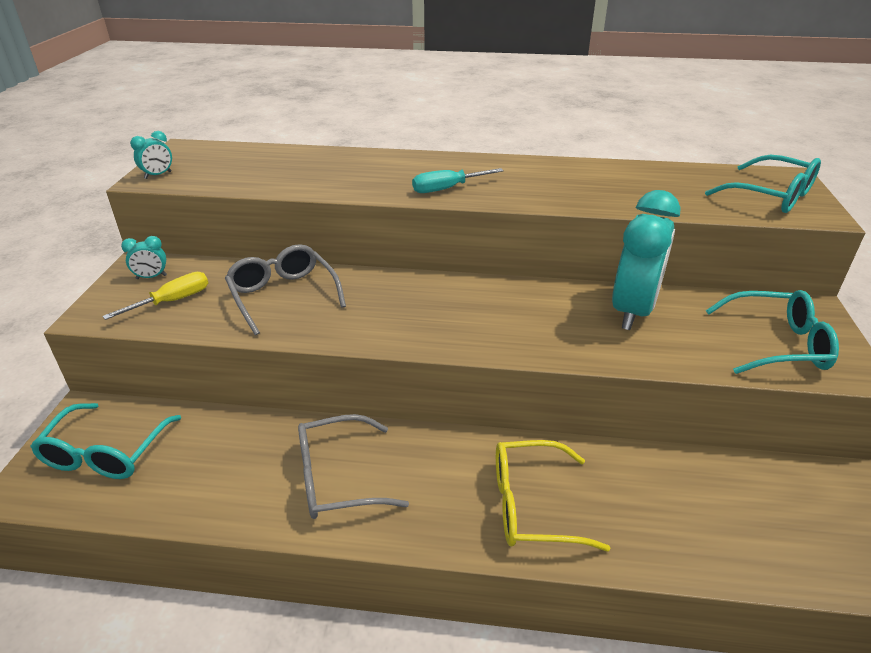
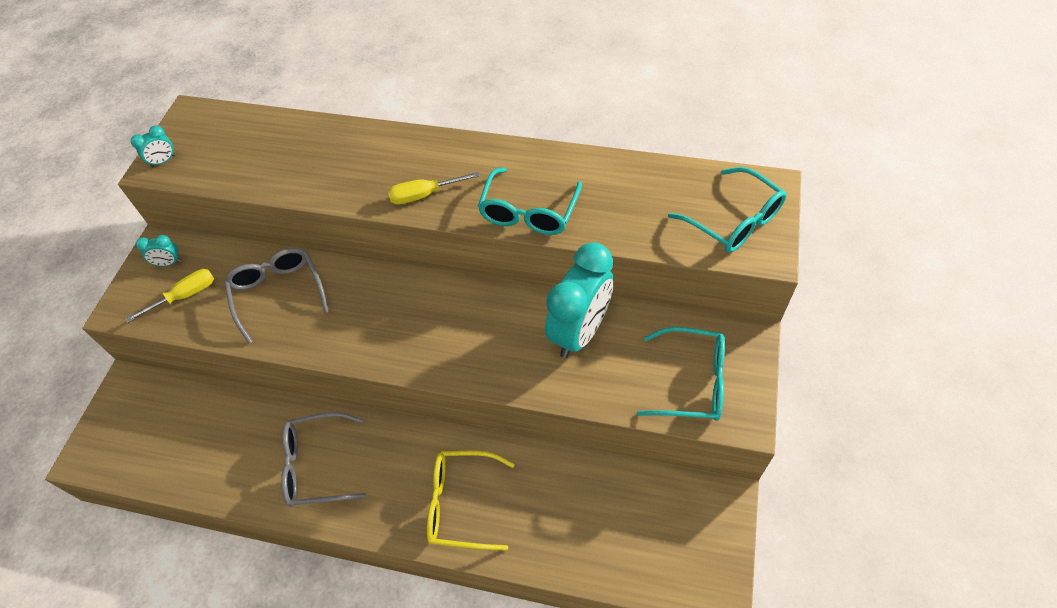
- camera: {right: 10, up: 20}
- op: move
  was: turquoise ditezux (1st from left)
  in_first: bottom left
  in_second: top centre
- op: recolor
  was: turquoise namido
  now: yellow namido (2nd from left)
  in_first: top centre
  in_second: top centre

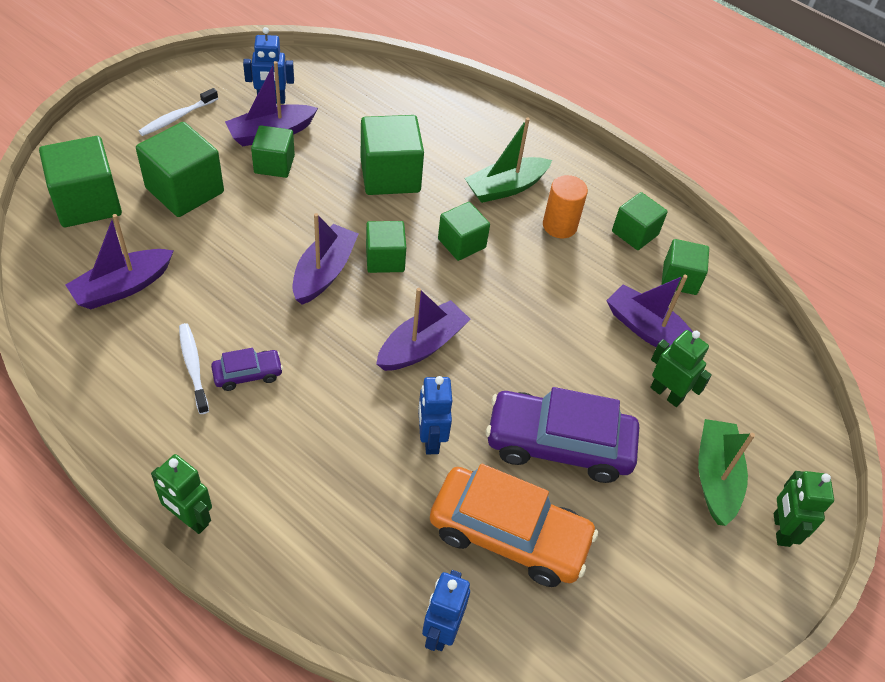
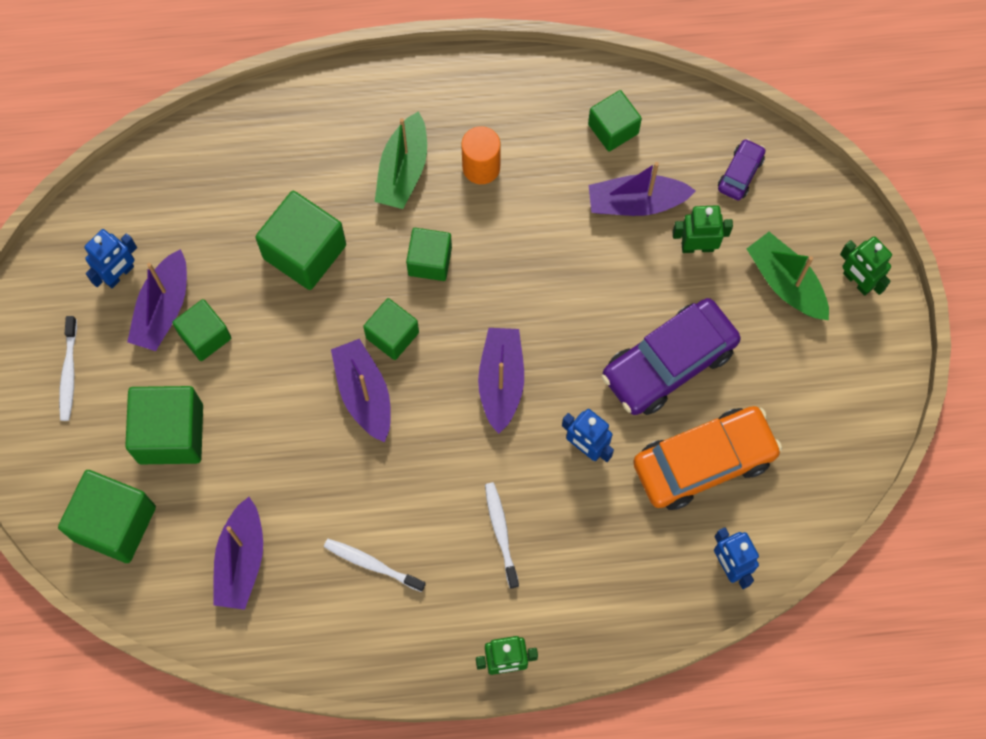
- camera: {right: -40, up: 20}
- op: delete
  was: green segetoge (7th from left)
  in_first: top right
- op: insert
  now: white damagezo (3rd from left)
  in_second: bottom centre
- op: move
  was: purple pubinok (1st from left in the first image)
  now: purple pubinok (2nd from left)
  in_first: middle left
  in_second: top right

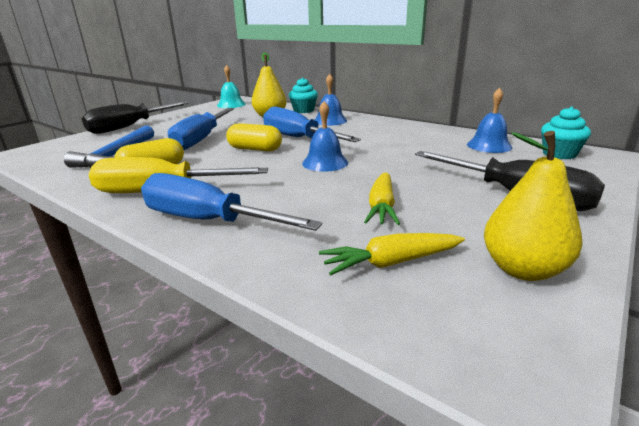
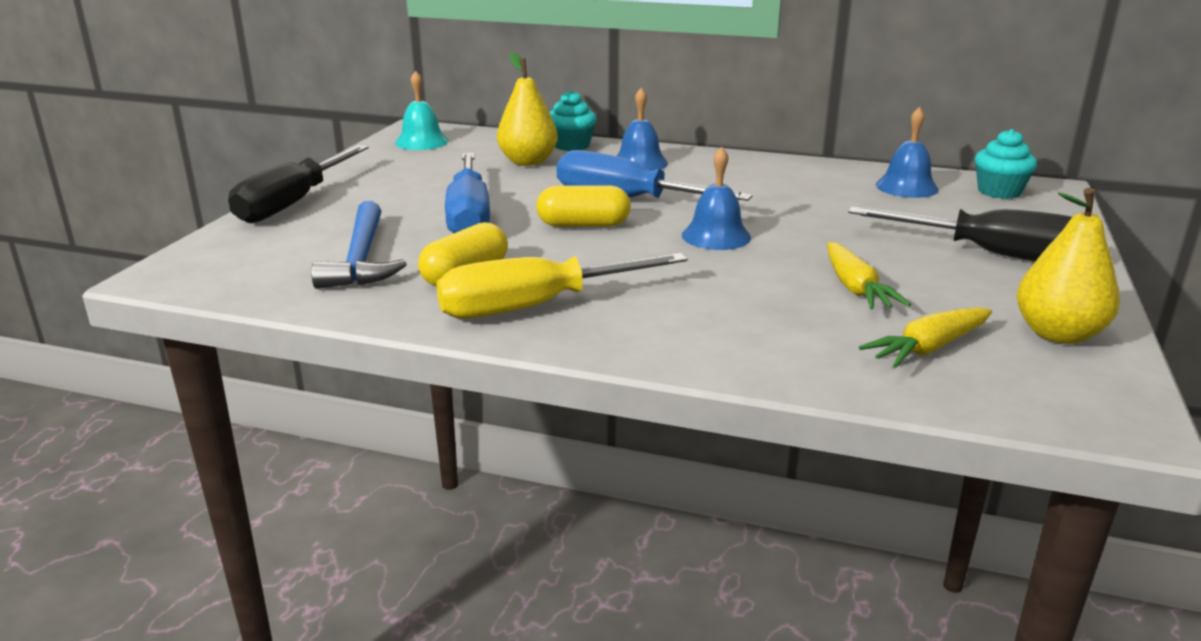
- camera: {right: -20, up: 0}
- op: delete
  was: blue namido (2nd from left)
  in_first: centre

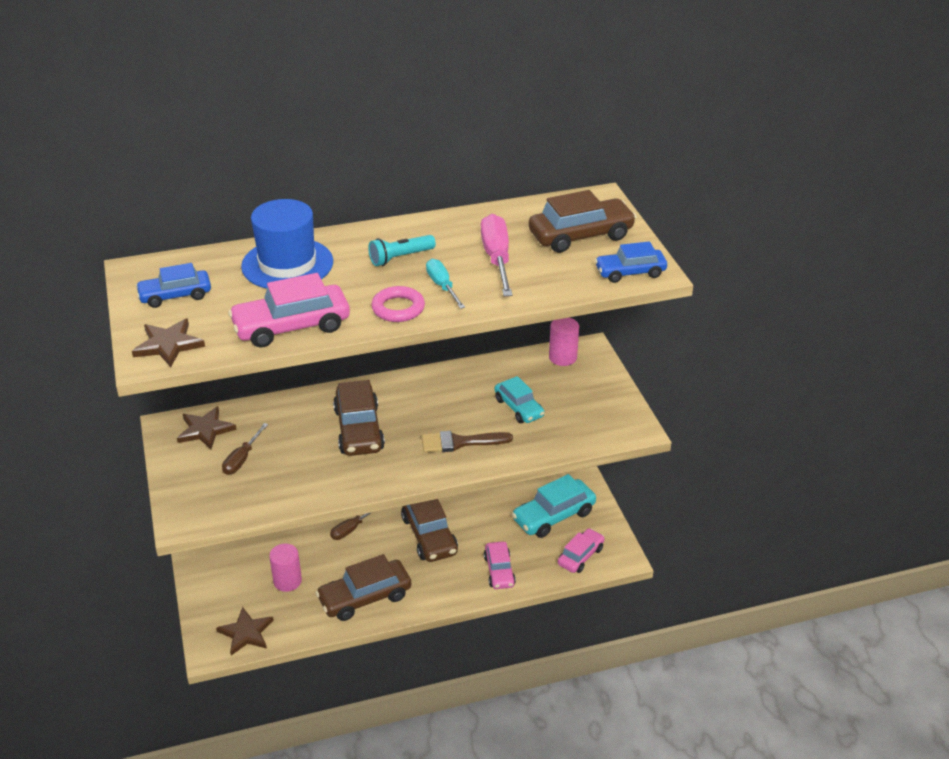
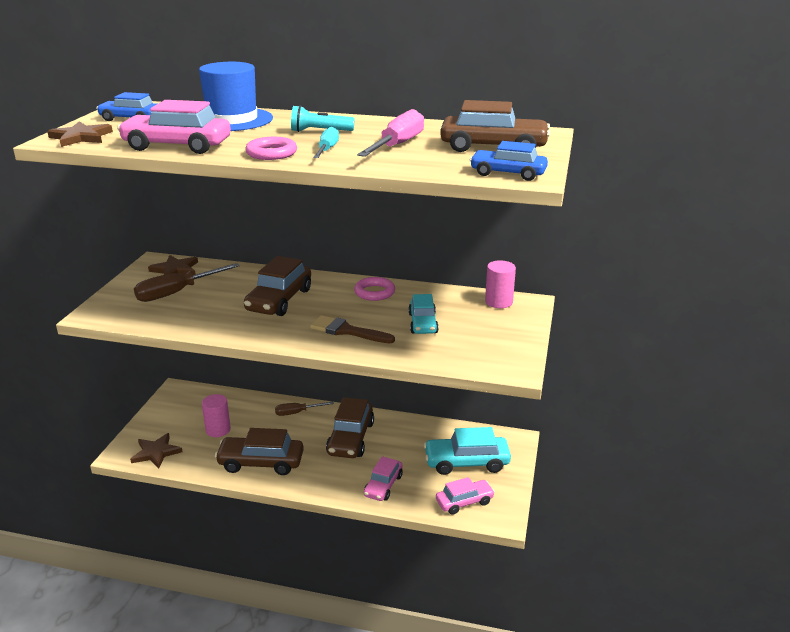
- camera: {right: 30, up: -10}
- op: insert
  now: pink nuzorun (2nd from left)
  in_second: centre
- op: resize
  was: brown namido (1st from left)
  in_first: middle left
  in_second: middle left
  ratio: 1.63

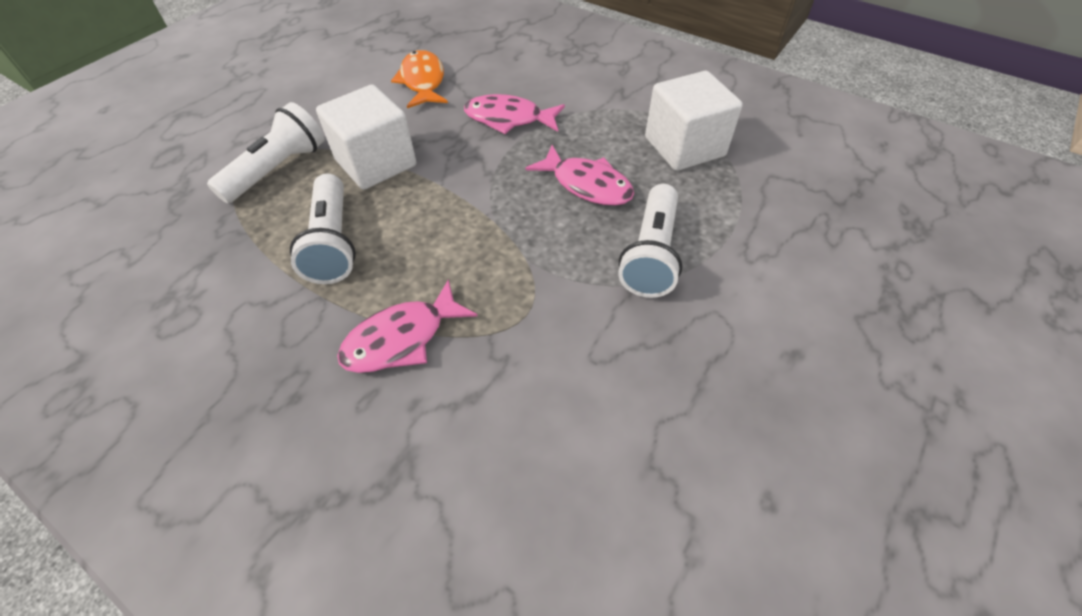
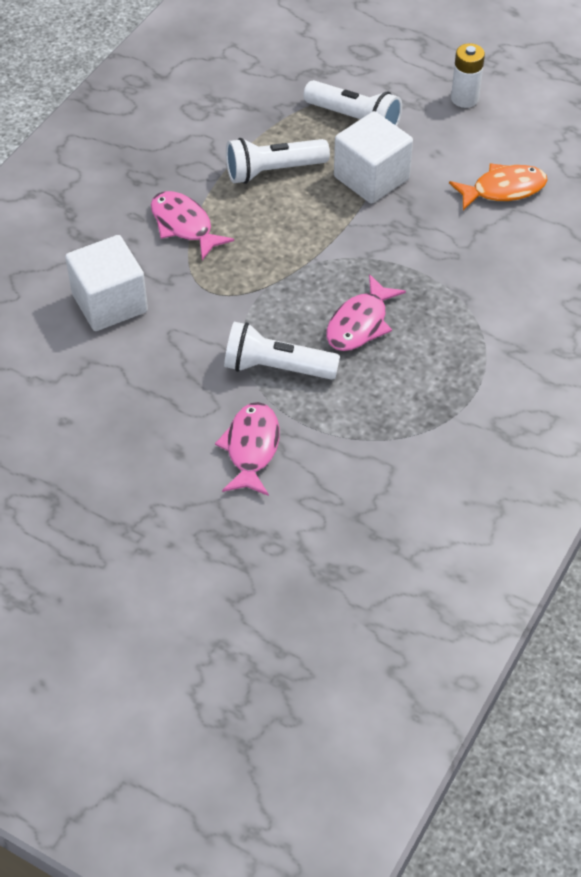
- camera: {right: 85, up: 0}
- op: insert
  now: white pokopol
  in_second: top right
- op: move
  was: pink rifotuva (2nd from left)
  in_first: top centre
  in_second: centre
- op: move
  was: white segetoge (2nd from left in the first image)
  now: white segetoge (1st from left)
  in_first: top centre
  in_second: top left

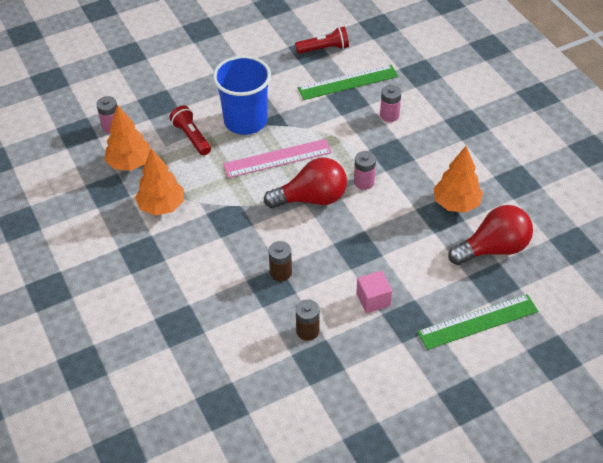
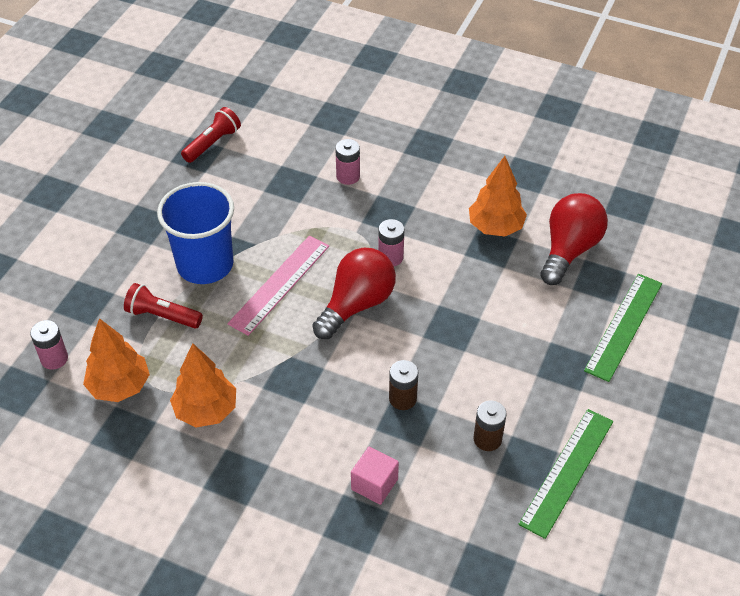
- camera: {right: -40, up: 0}
- op: move
  was: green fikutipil (1st from left)
  in_first: top centre
  in_second: bottom right
- op: move
  was: pink segetoge
  in_first: centre
  in_second: bottom centre

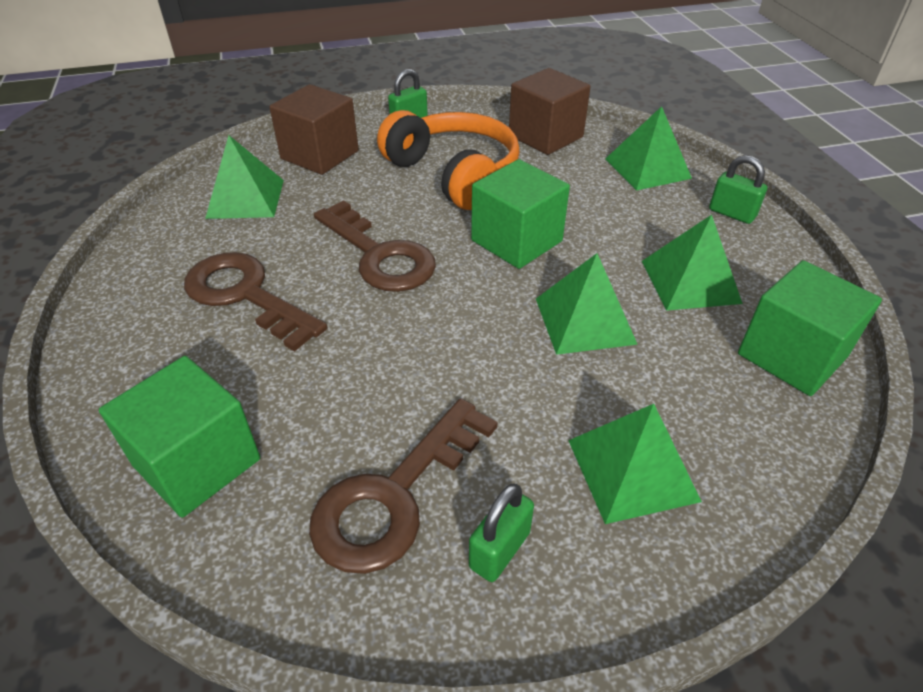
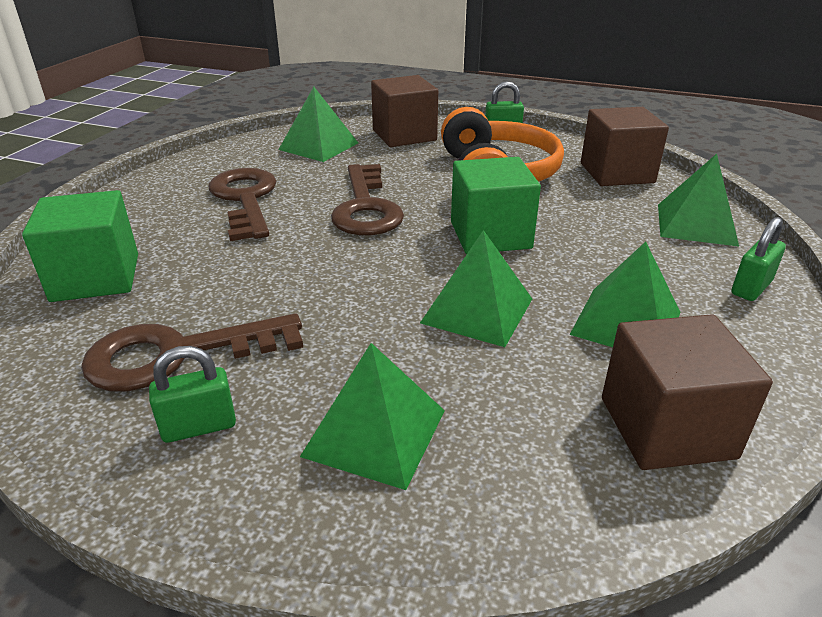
- camera: {right: 35, up: -10}
- op: recolor
  was: green segetoge (3rd from left)
  now: brown segetoge (3rd from left)
  in_first: middle right
  in_second: middle right
- op: rotate
  was: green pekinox (3rd from left)
  in_first: top right
  in_second: middle right
  clockwise: 60

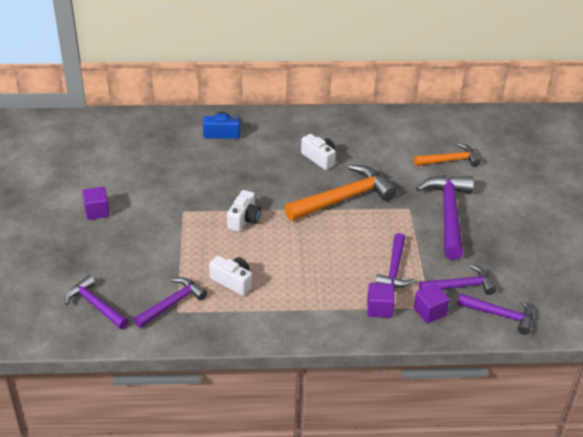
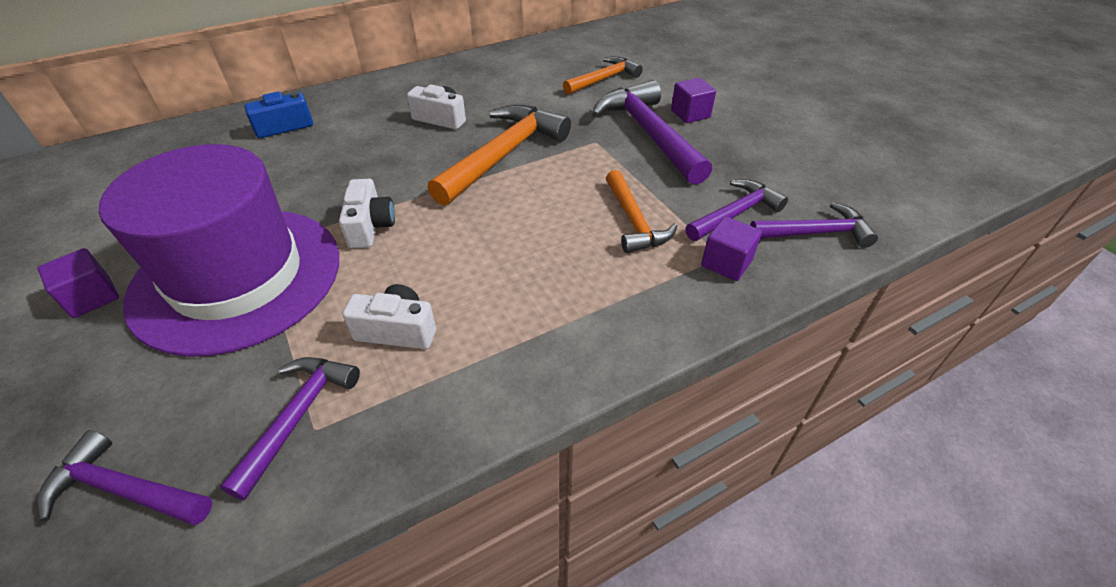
- camera: {right: -25, up: 5}
- op: insert
  now: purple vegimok
  in_second: middle left
- op: move
  was: purple segetoge (2nd from left)
  in_first: bottom centre
  in_second: top centre
- op: recolor
  was: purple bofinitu (3rd from left)
  now: orange bofinitu (3rd from left)
  in_first: middle right
  in_second: centre

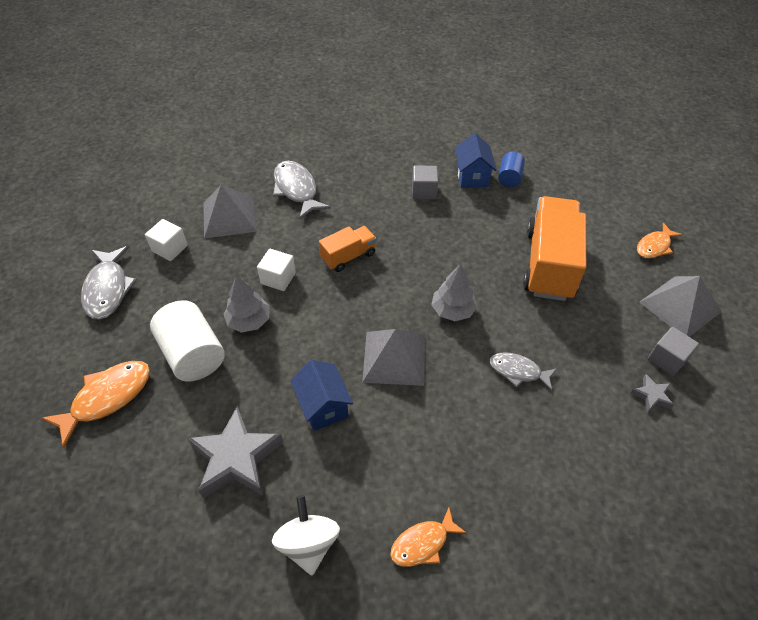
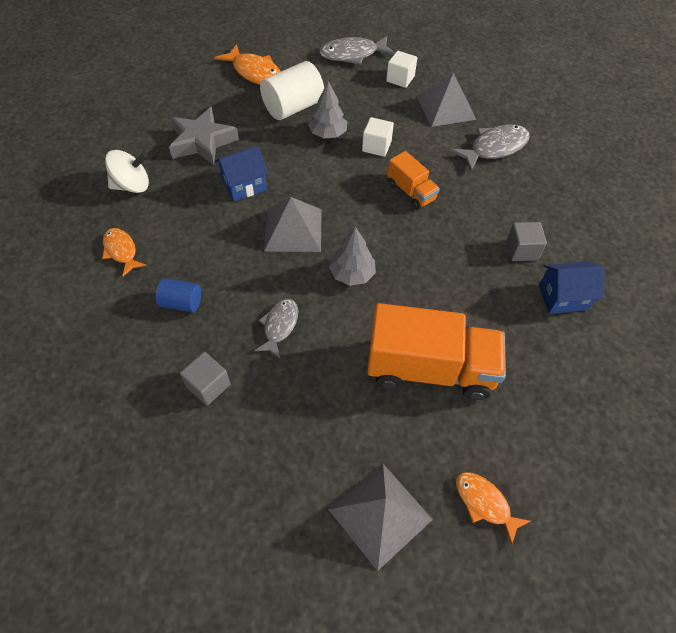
- camera: {right: 85, up: 5}
- op: delete
  was: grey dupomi (2nd from left)
  in_first: middle right
- op: move
  was: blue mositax
  in_first: top right
  in_second: middle left
- op: move
  was: grey segetoge (2nd from left in the first image)
  now: grey segetoge (1st from left)
  in_first: middle right
  in_second: middle left

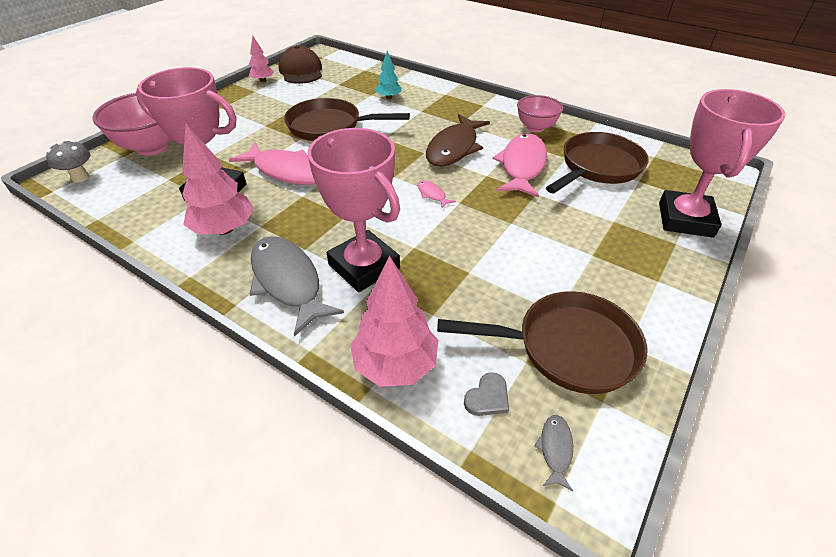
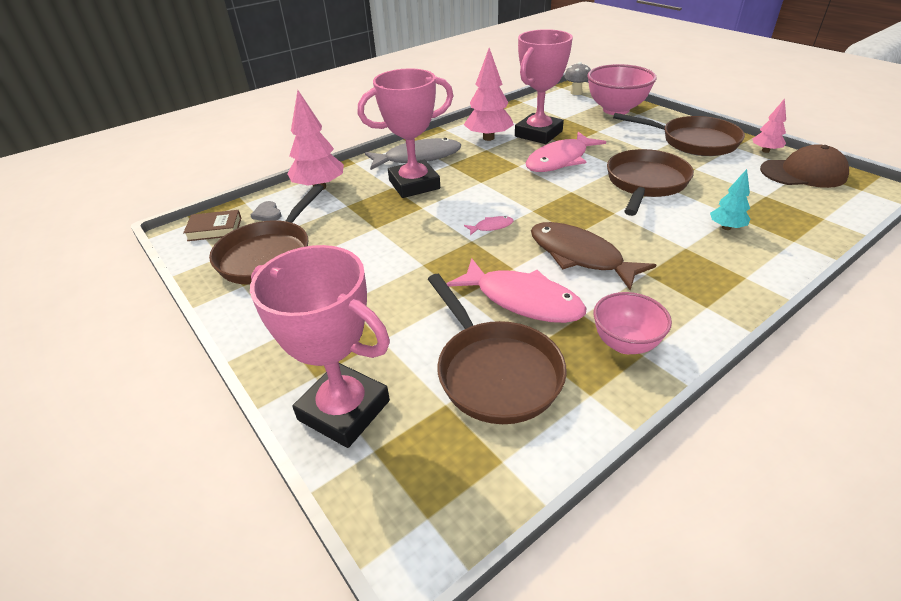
- camera: {right: 110, up: -5}
- op: insert
  now: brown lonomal (4th from left)
  in_second: top right
- op: replace
  was: grey rifotuva (2nd from left)
  now: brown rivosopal
  in_first: bottom centre
  in_second: middle left

